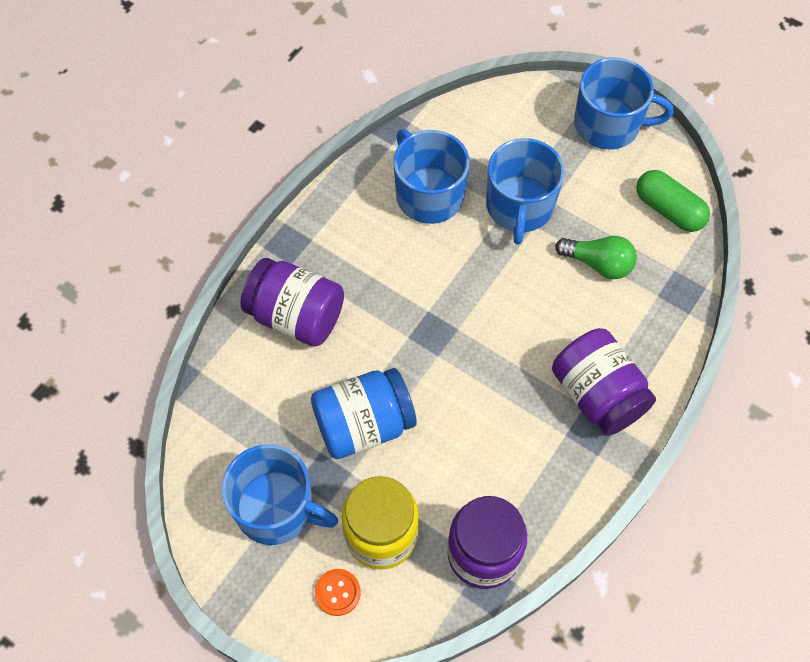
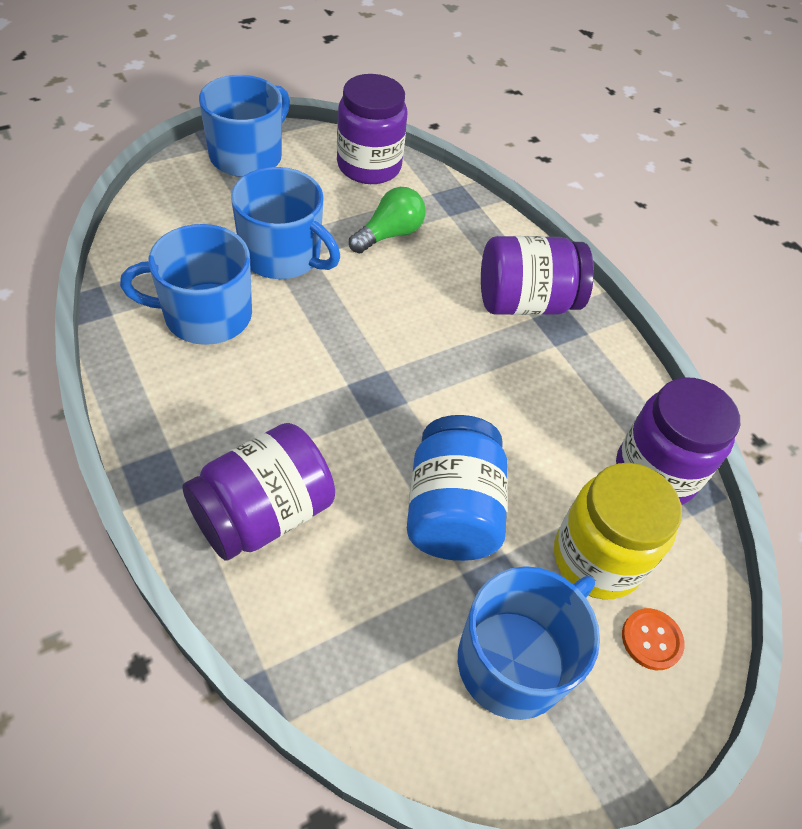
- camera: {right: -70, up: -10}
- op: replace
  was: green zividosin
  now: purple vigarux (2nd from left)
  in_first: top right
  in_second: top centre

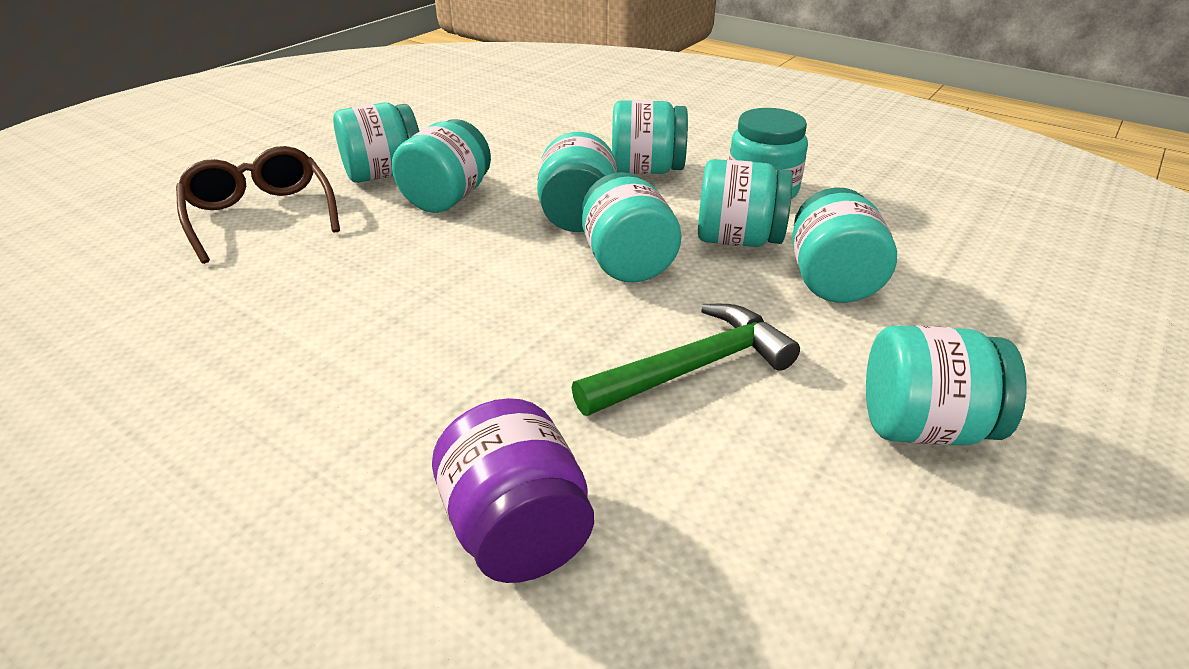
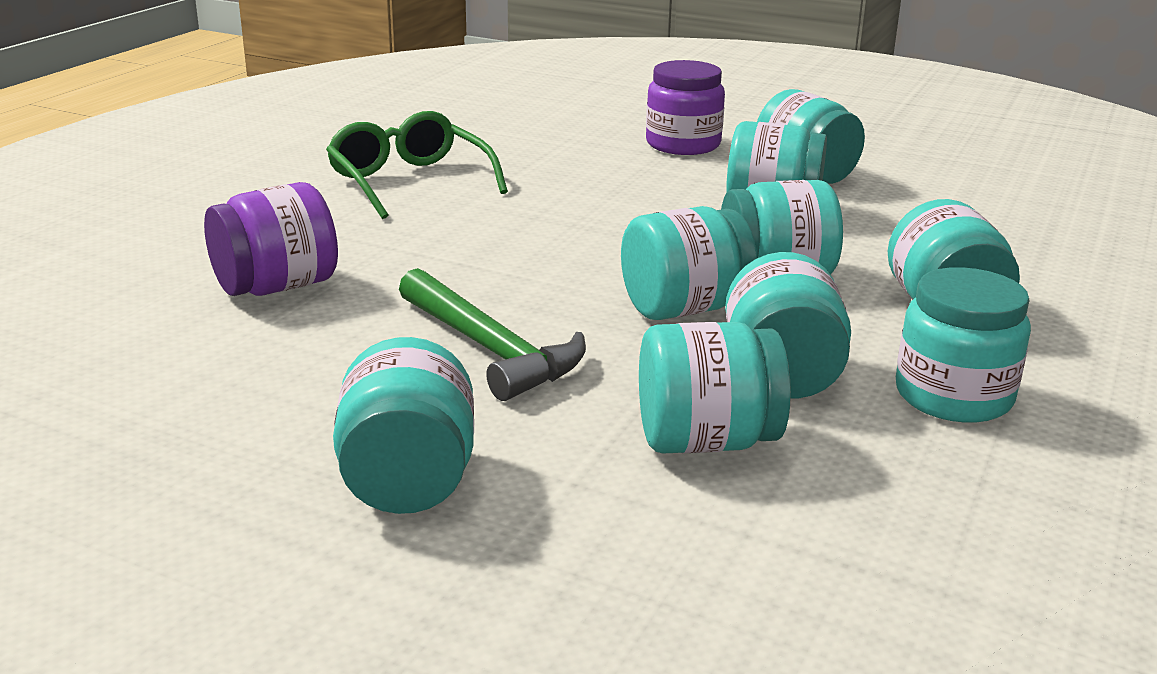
- camera: {right: 80, up: -10}
- op: insert
  now: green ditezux
  in_second: top centre
- op: replace
  was: brown ditezux
  now: purple vigarux (2nd from left)
  in_first: top left
  in_second: top centre

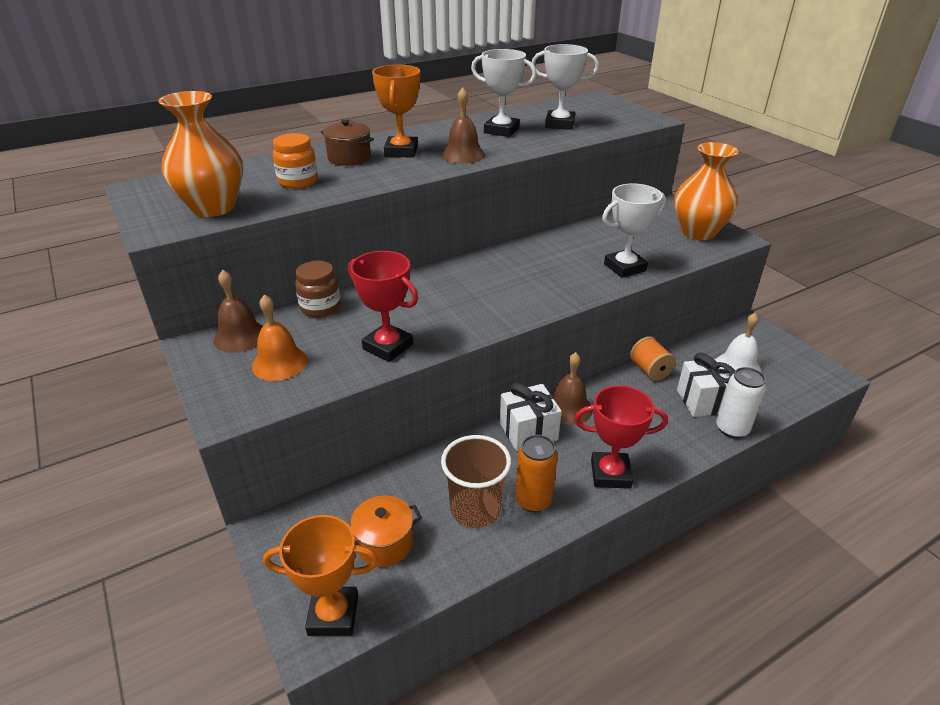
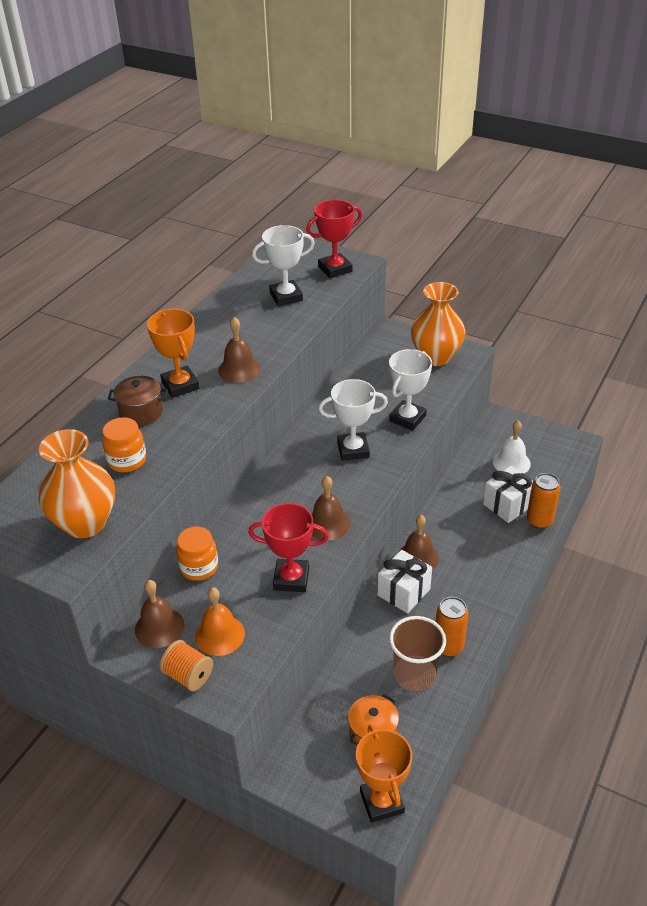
- camera: {right: -30, up: 5}
- op: insert
  now: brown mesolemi (3rd from left)
  in_second: centre
- op: move
  was: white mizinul (1st from left in the first image)
  now: white mizinul (2nd from left)
  in_first: top centre
  in_second: centre
- op: move
  was: red mizinul (2nd from left)
  in_first: centre
  in_second: top centre
- op: move
  was: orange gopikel
  in_first: middle right
  in_second: bottom left
- op: recolor
  was: brown vigarux
  now: orange vigarux (2nd from left)
  in_first: centre
  in_second: middle left
- op: recolor
  was: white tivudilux
  now: orange tivudilux (2nd from left)
  in_first: middle right
  in_second: middle right
- op: rotate
  was: orange mizinul (1st from left in the first image)
  in_first: bottom centre
  in_second: bottom centre
  clockwise: -75

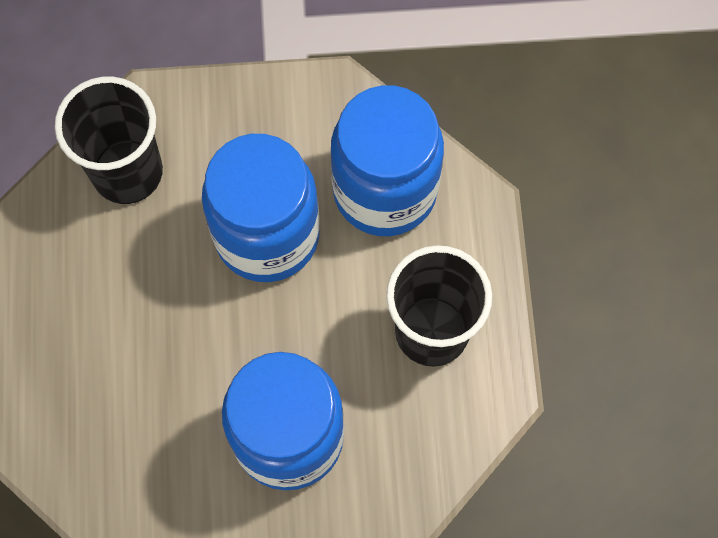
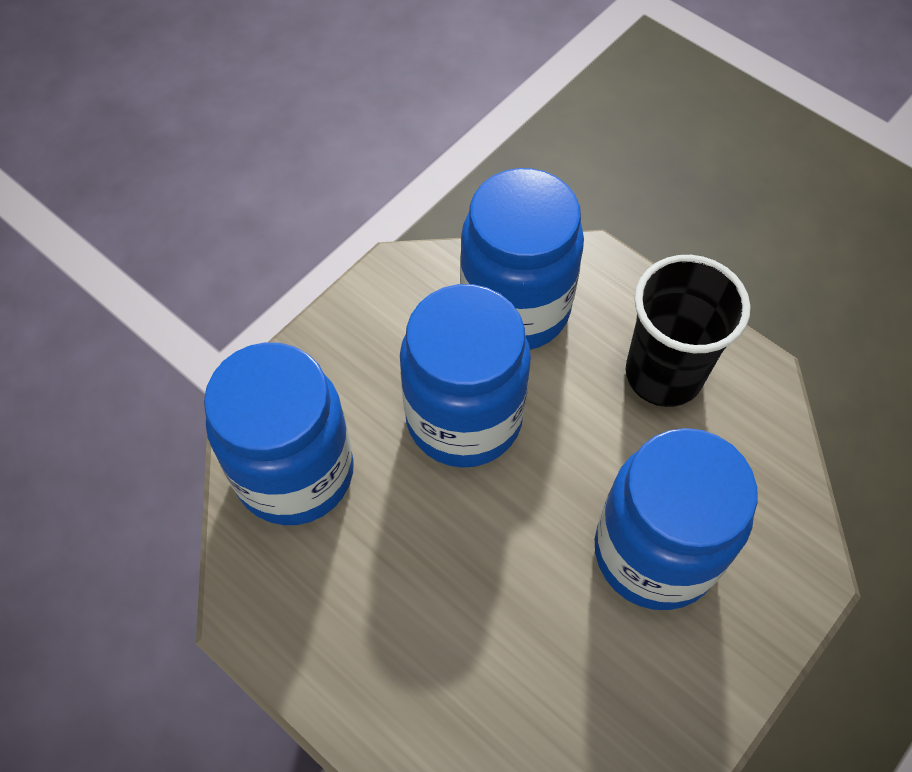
- camera: {right: -45, up: -10}
- op: replace
  was: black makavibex (1st from left)
  now: blue vigarux (1st from left)
  in_first: top left
  in_second: middle left

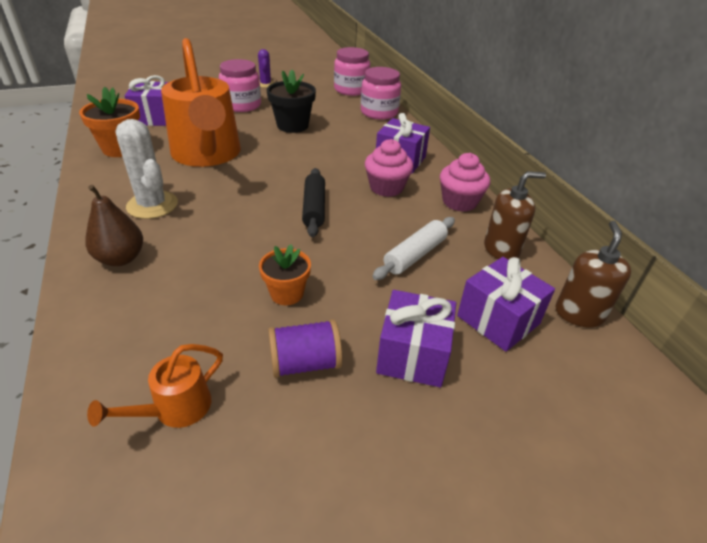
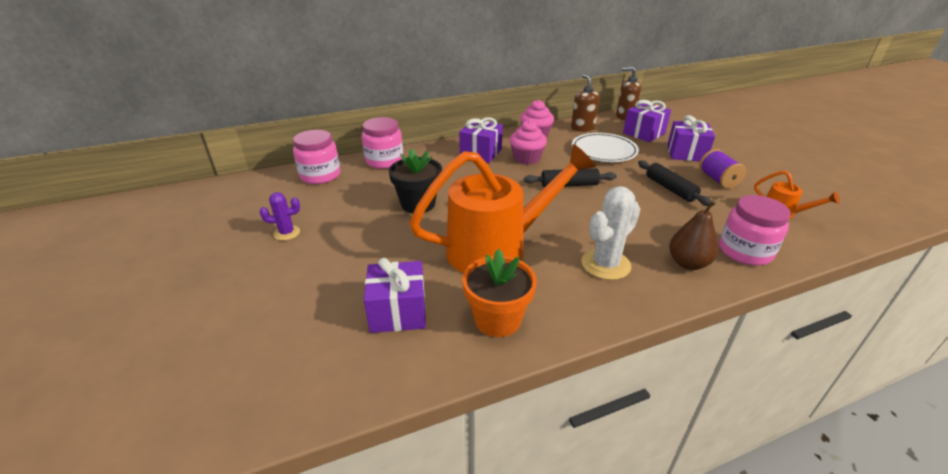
- camera: {right: -90, up: -5}
- op: move
  was: pink vigarux (1st from left in the first image)
  now: pink vigarux (3rd from left)
  in_first: top centre
  in_second: middle right
- op: replace
  was: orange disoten (2nd from left)
  now: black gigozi (2nd from left)
  in_first: centre
  in_second: middle right
- op: replace
  was: white gigozi
  now: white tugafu
  in_first: centre
  in_second: top centre

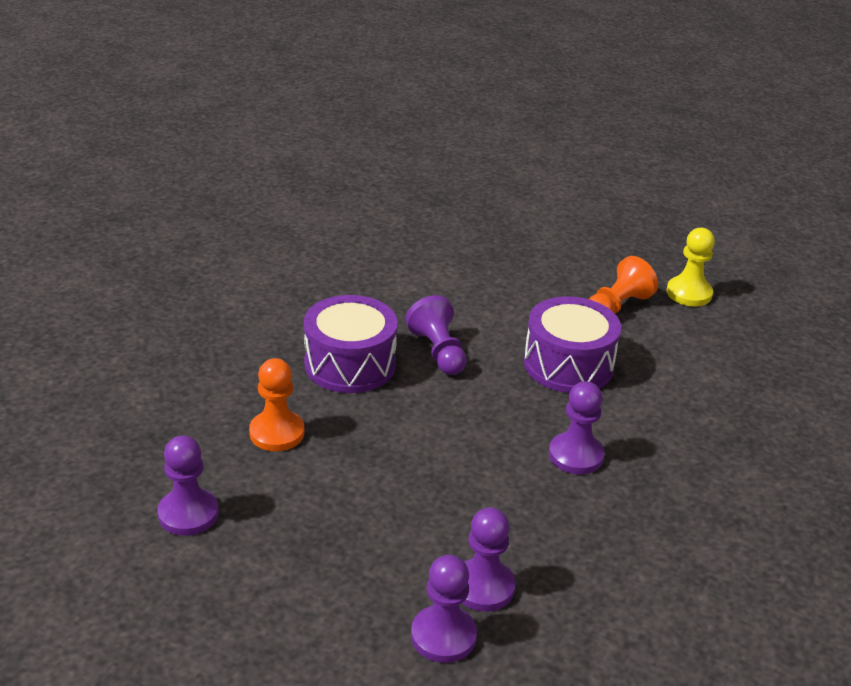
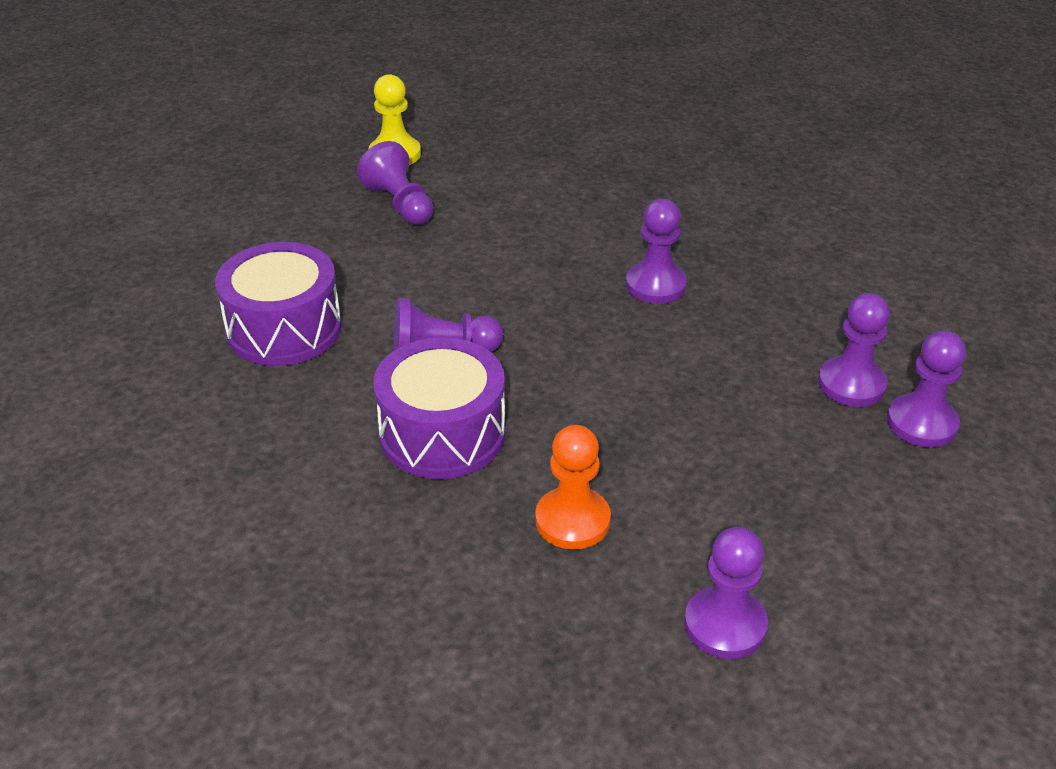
- camera: {right: -75, up: 5}
- op: move
  was: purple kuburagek (2nd from left in the first image)
  now: purple kuburagek (1st from left)
  in_first: middle right
  in_second: middle left
- op: recolor
  was: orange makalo (2nd from left)
  now: purple makalo (1st from left)
  in_first: middle right
  in_second: top centre

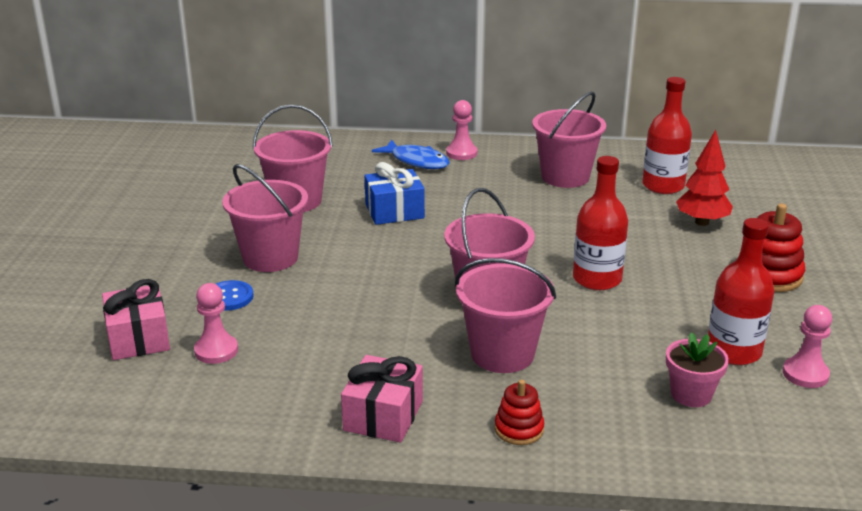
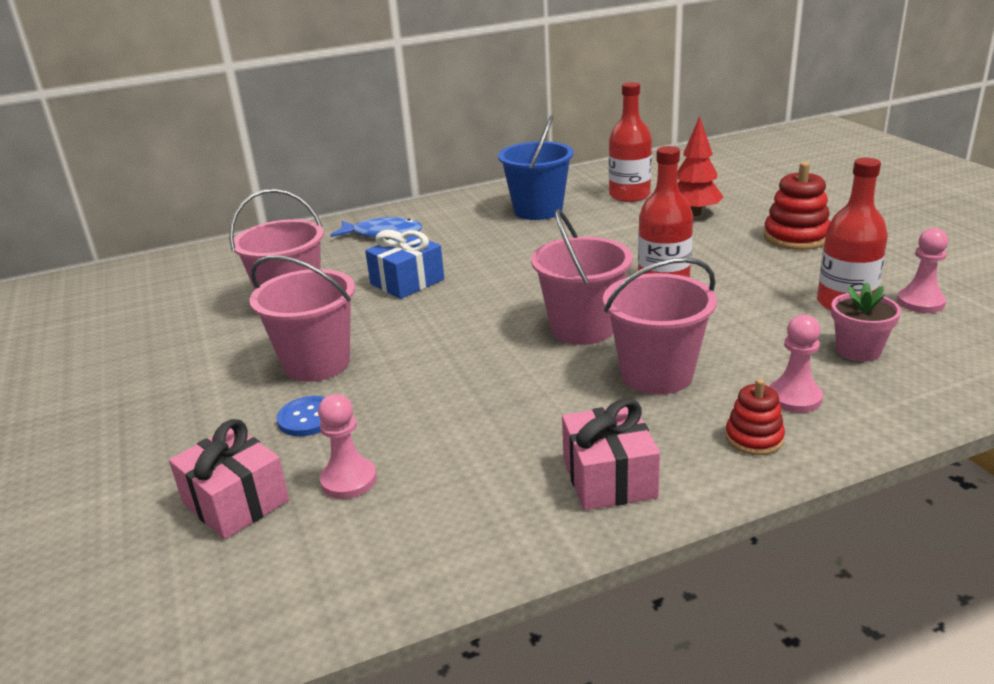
- camera: {right: -25, up: 0}
- op: move
  was: pink makalo (2nd from left)
  in_first: top centre
  in_second: middle right
- op: recolor
  was: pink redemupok (5th from left)
  now: blue redemupok
  in_first: top centre
  in_second: top centre

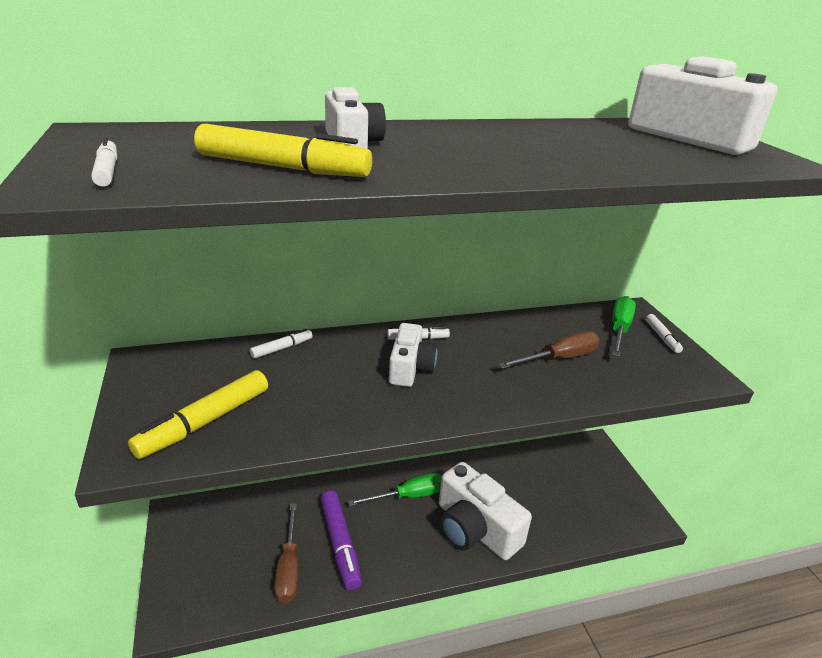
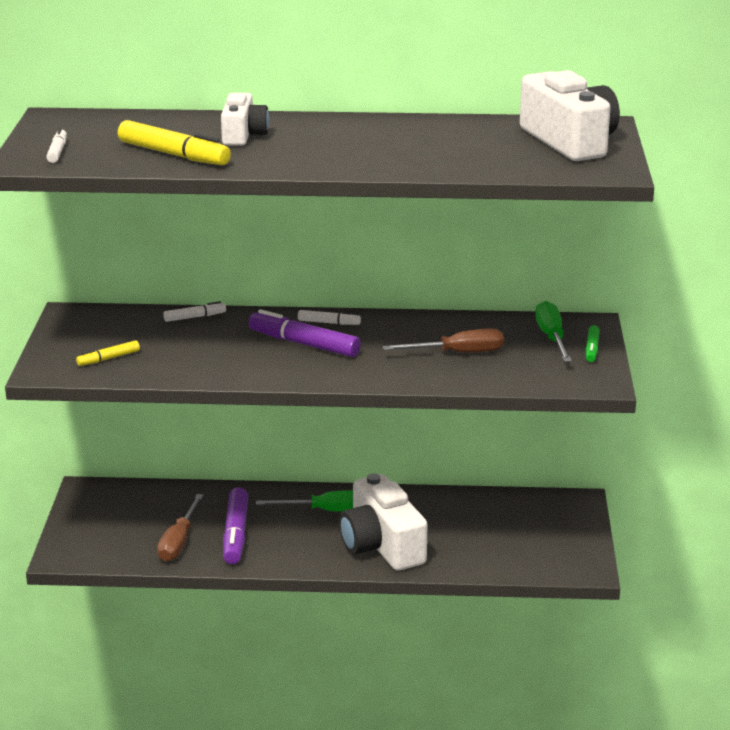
- camera: {right: 20, up: -5}
- op: replace
  was: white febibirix (2nd from left)
  now: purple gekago (2nd from left)
  in_first: centre
  in_second: centre
- op: recolor
  was: white gekago (4th from left)
  now: green gekago
  in_first: middle right
  in_second: middle right
- op: rotate
  was: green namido (2nd from left)
  in_first: middle right
  in_second: middle right
  clockwise: -45
- op: resize
  was: yellow gekago (1st from left)
  in_first: middle left
  in_second: middle left
  ratio: 0.53

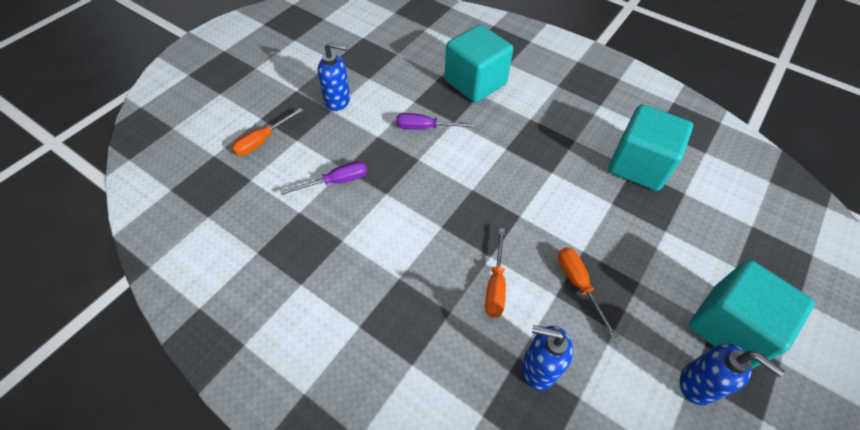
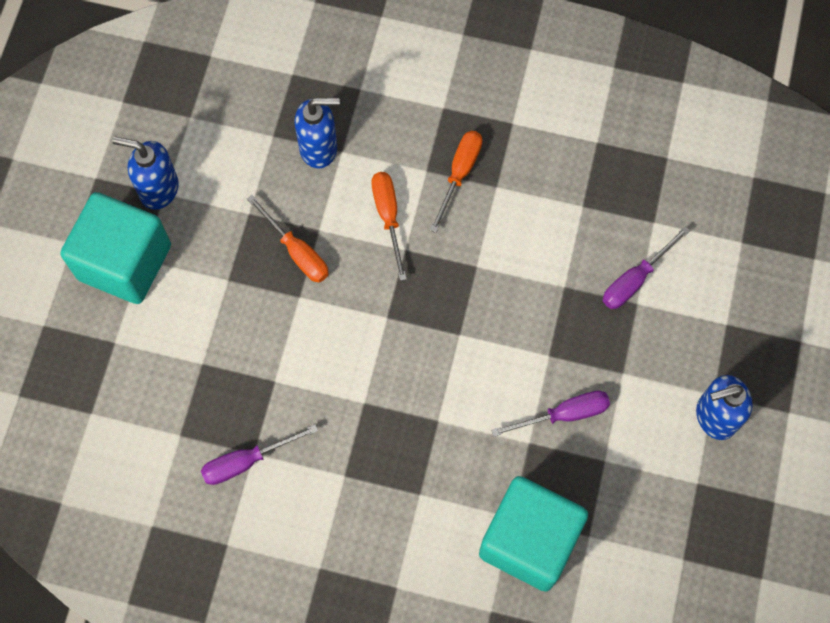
- camera: {right: 160, up: 15}
- op: move
  was: orange namido (1st from left in the first image)
  now: orange namido (3rd from left)
  in_first: top left
  in_second: top centre
- op: replace
  was: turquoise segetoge (2nd from left)
  now: purple namido (1st from left)
  in_first: middle right
  in_second: bottom left

